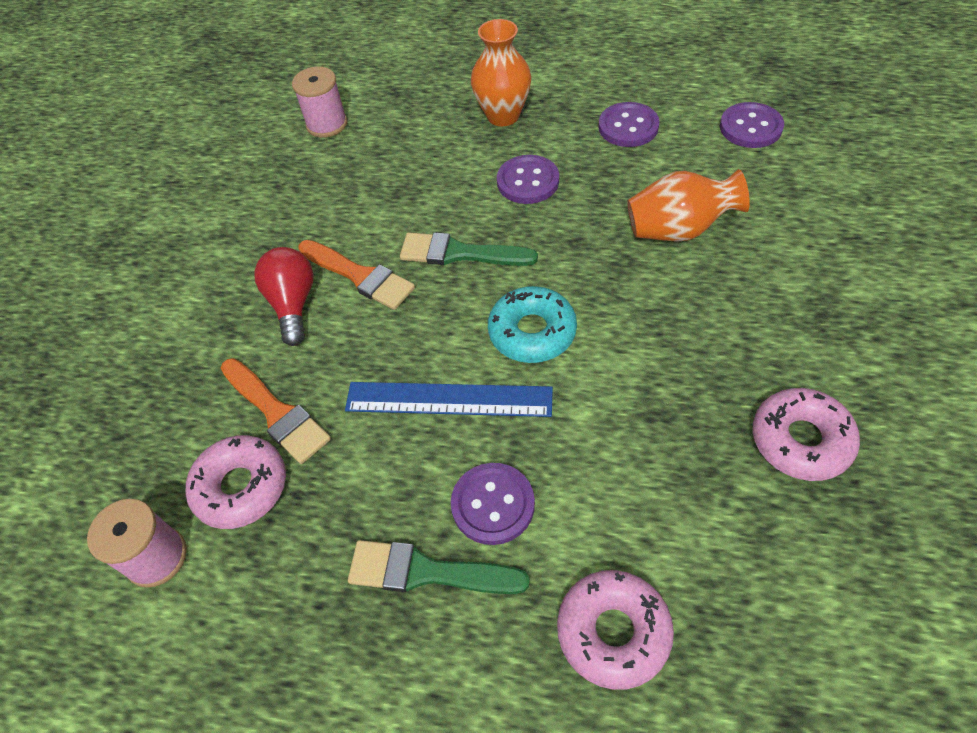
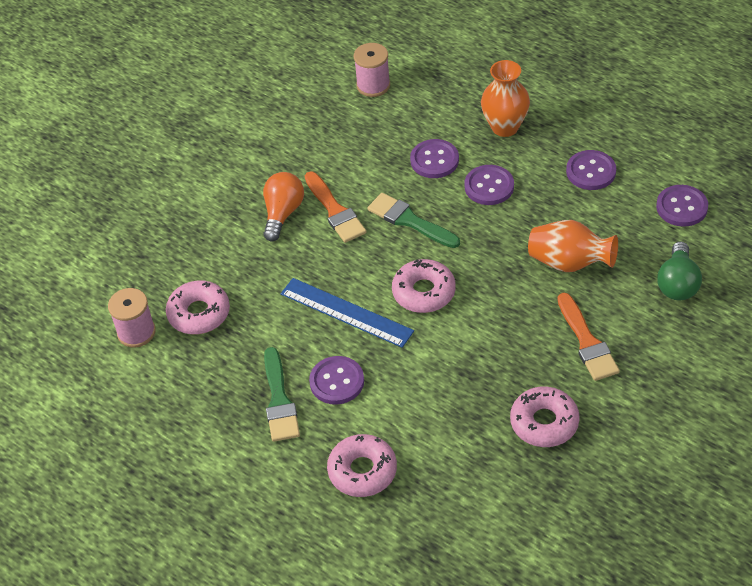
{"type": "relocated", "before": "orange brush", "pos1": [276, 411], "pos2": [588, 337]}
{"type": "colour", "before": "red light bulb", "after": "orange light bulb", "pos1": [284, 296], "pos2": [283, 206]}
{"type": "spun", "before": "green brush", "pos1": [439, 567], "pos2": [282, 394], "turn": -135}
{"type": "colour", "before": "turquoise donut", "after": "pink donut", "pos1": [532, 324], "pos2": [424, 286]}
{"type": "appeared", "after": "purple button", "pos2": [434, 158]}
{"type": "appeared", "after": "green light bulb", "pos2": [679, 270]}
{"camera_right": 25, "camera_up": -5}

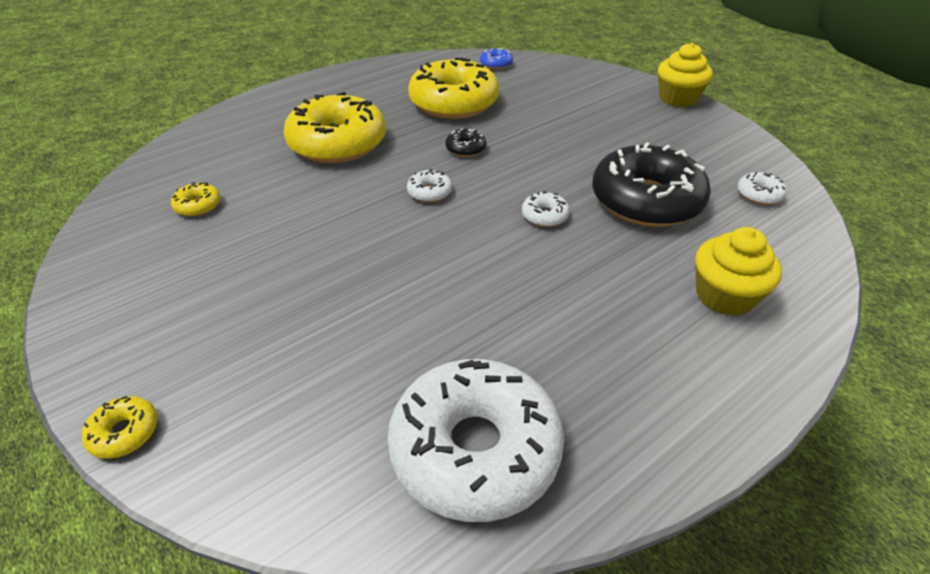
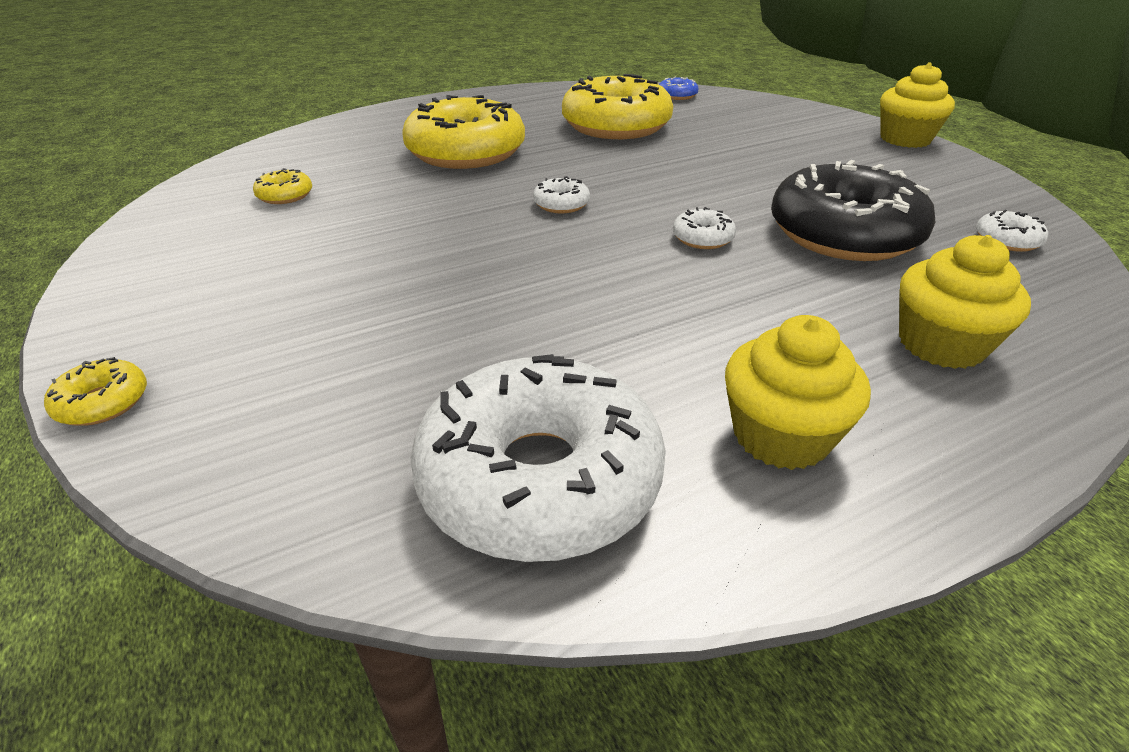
{"type": "missing", "before": "black donut", "pos1": [466, 142]}
{"type": "appeared", "after": "yellow cupcake", "pos2": [798, 392]}
{"camera_right": 10, "camera_up": -5}

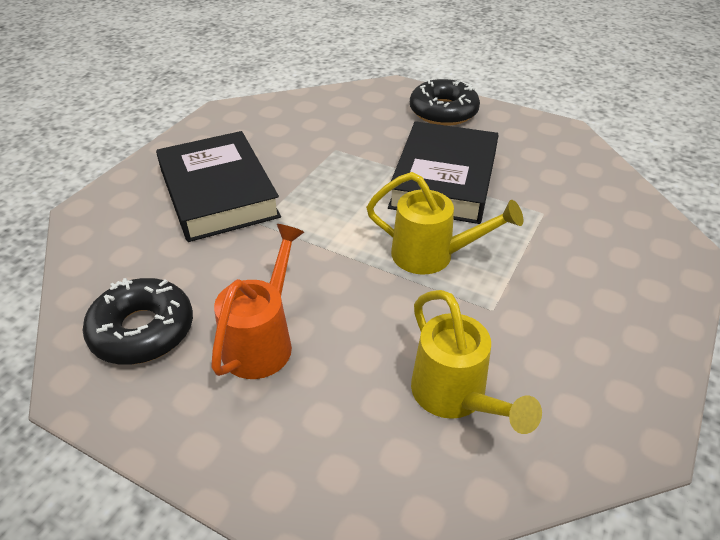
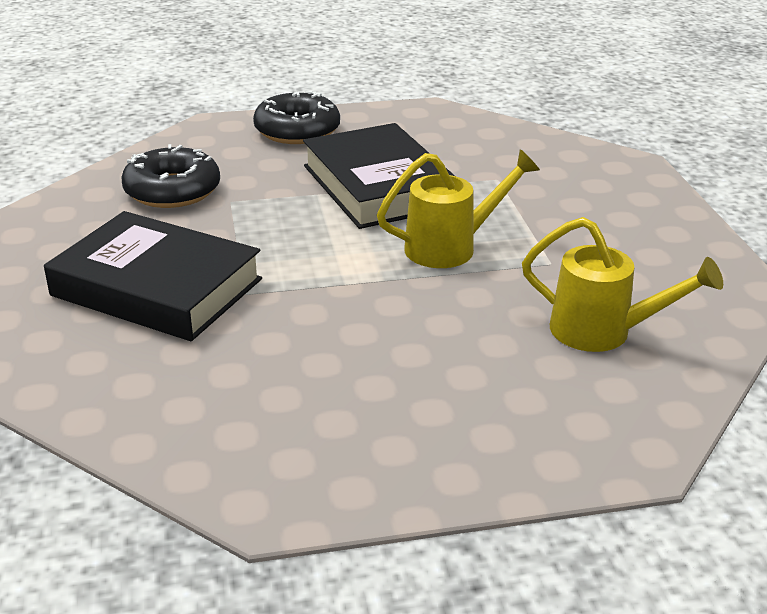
{"type": "relocated", "before": "black donut", "pos1": [138, 321], "pos2": [171, 176]}
{"type": "missing", "before": "orange watering can", "pos1": [257, 301]}
{"camera_right": -40, "camera_up": -10}

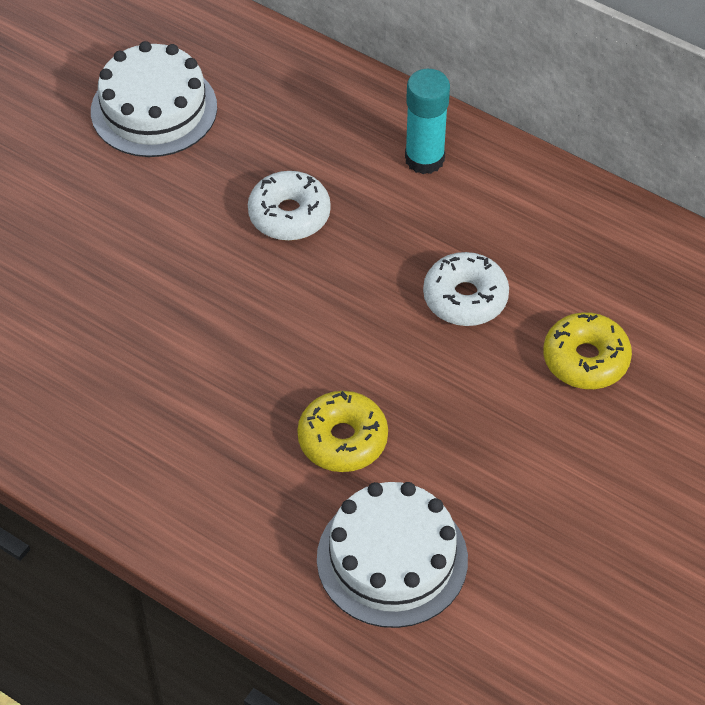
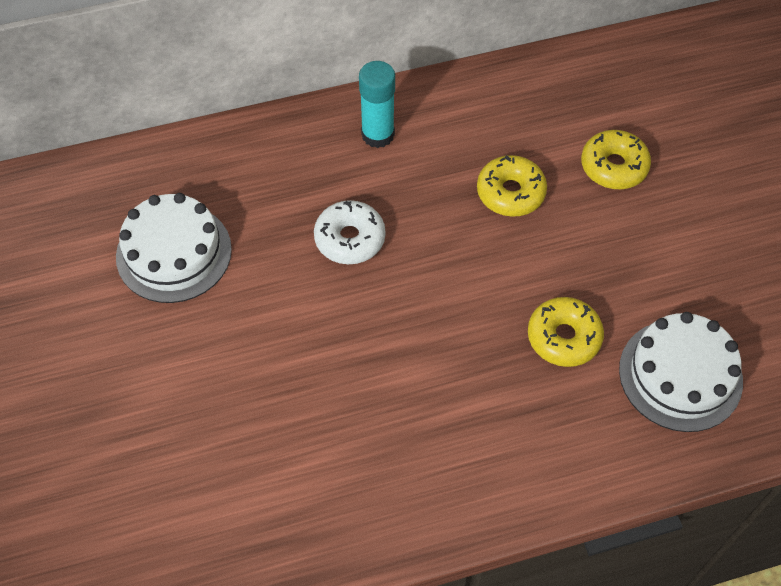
{"type": "colour", "before": "white donut", "after": "yellow donut", "pos1": [466, 289], "pos2": [512, 186]}
{"camera_right": -50, "camera_up": 5}

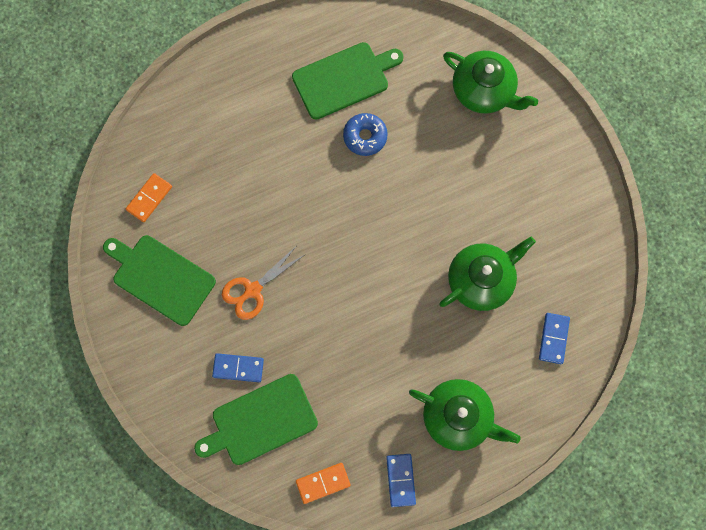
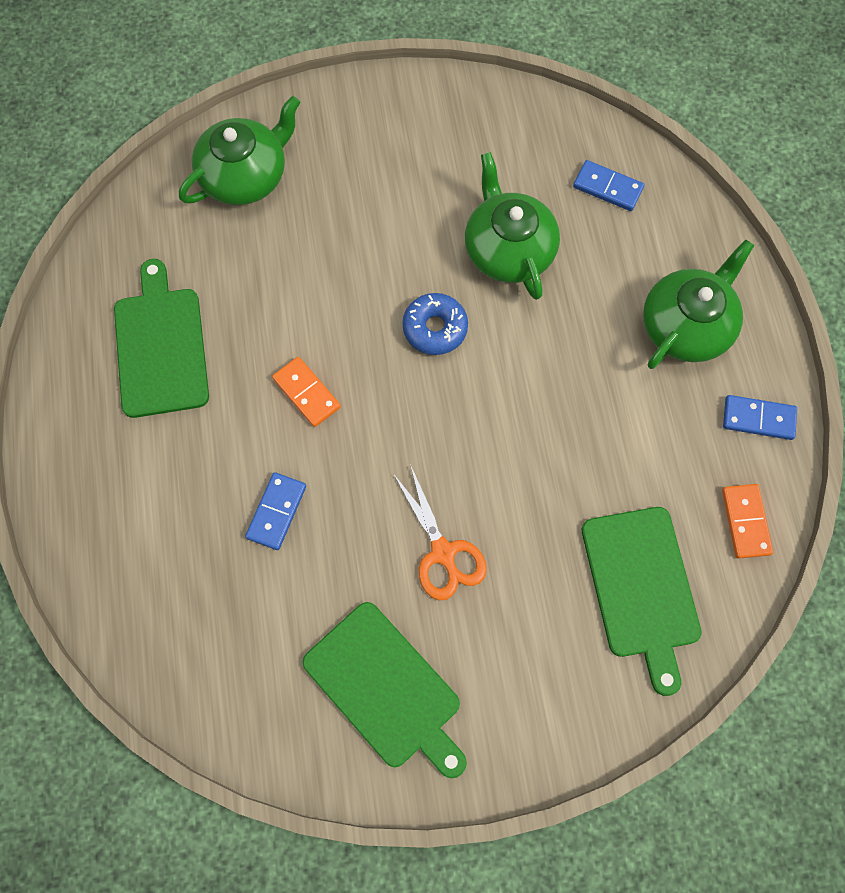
{"type": "spun", "before": "green cutting board", "pos1": [159, 280], "pos2": [384, 690], "turn": -90}
{"type": "relocated", "before": "orange domino", "pos1": [149, 197], "pos2": [306, 392]}
{"type": "relocated", "before": "blue domino", "pos1": [238, 367], "pos2": [275, 511]}
{"type": "relocated", "before": "blue donut", "pos1": [365, 134], "pos2": [435, 324]}
{"camera_right": -75, "camera_up": -5}

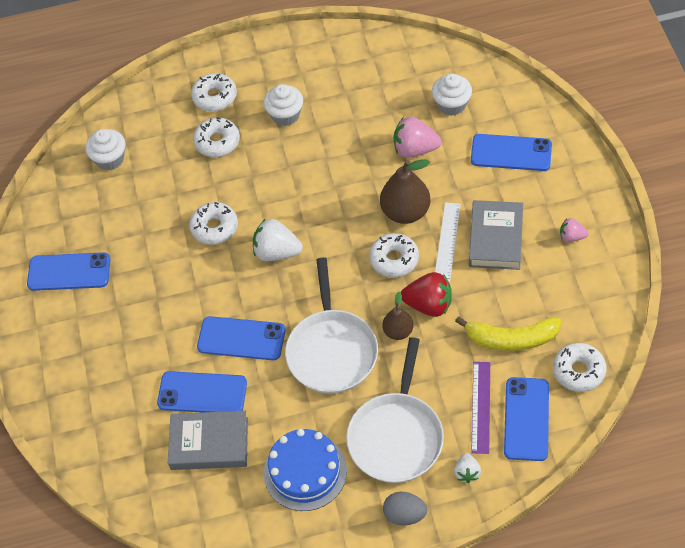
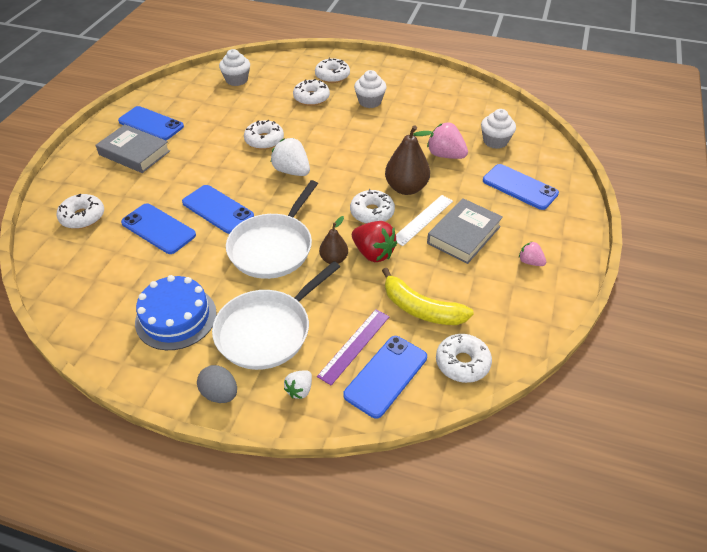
{"type": "relocated", "before": "grey book", "pos1": [208, 440], "pos2": [133, 148]}
{"type": "appeared", "after": "white donut", "pos2": [80, 211]}
{"camera_right": 25, "camera_up": -10}

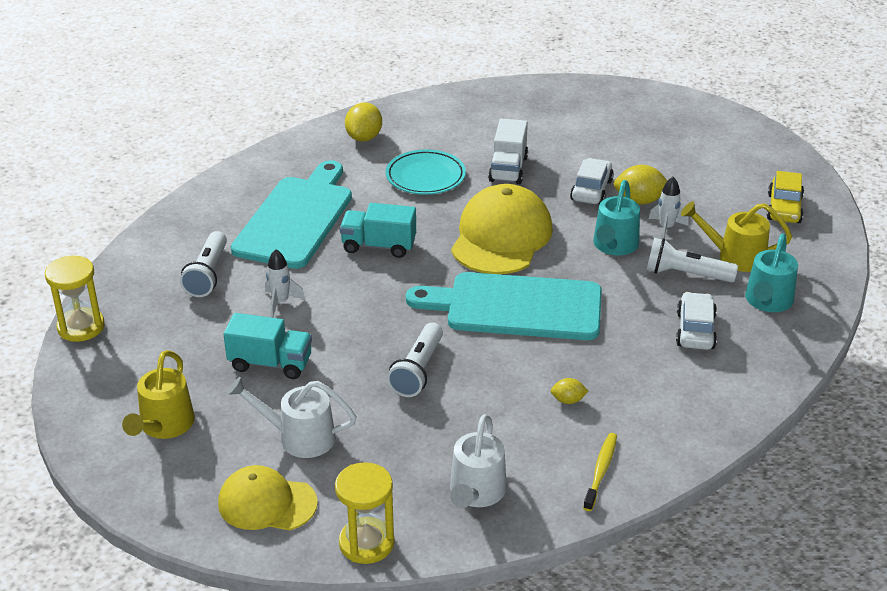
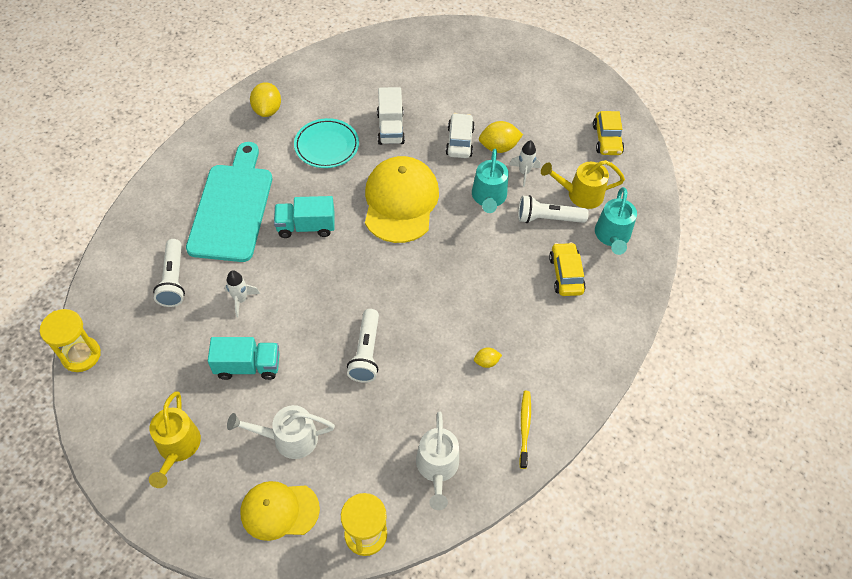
{"type": "missing", "before": "turquoise cutting board", "pos1": [504, 306]}
{"type": "colour", "before": "white car", "after": "yellow car", "pos1": [696, 321], "pos2": [567, 269]}
{"camera_right": -15, "camera_up": 20}

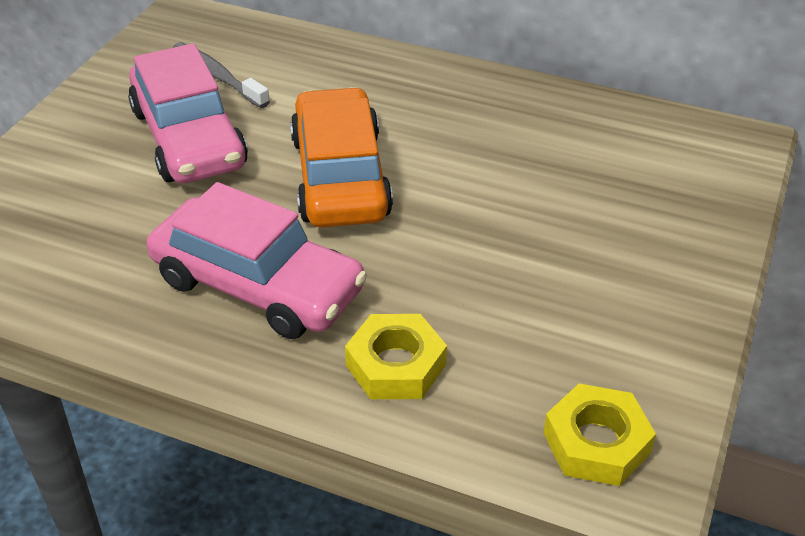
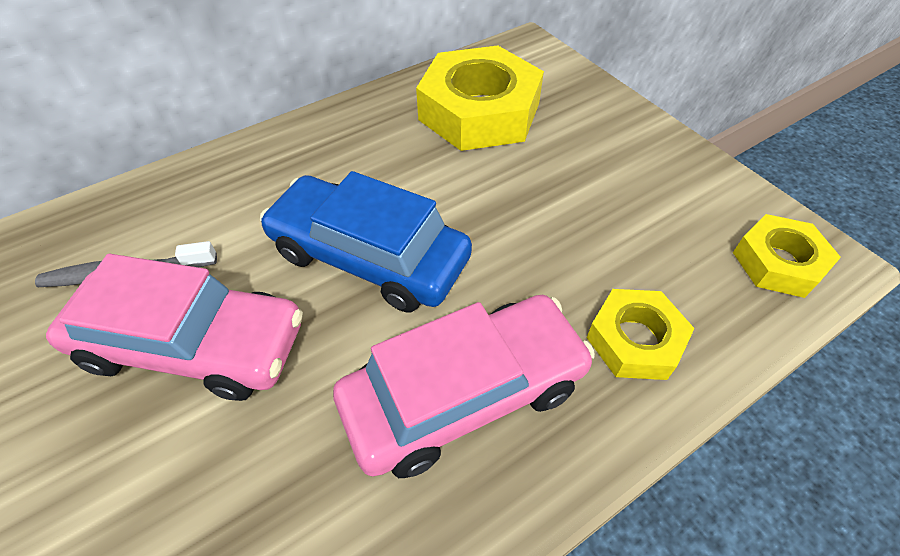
{"type": "colour", "before": "orange car", "after": "blue car", "pos1": [341, 157], "pos2": [366, 241]}
{"type": "appeared", "after": "yellow nut", "pos2": [480, 98]}
{"camera_right": -55, "camera_up": 10}

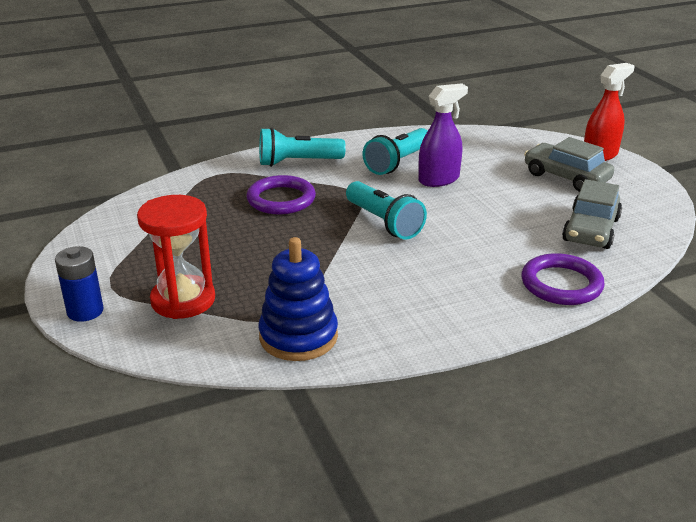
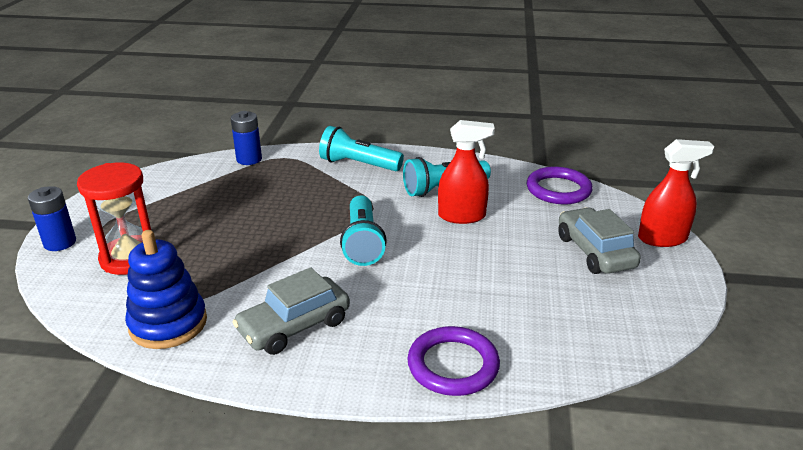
{"type": "relocated", "before": "purple ring", "pos1": [281, 194], "pos2": [560, 185]}
{"type": "colour", "before": "purple spray bottle", "after": "red spray bottle", "pos1": [443, 135], "pos2": [466, 172]}
{"type": "relocated", "before": "grey car", "pos1": [592, 214], "pos2": [291, 311]}
{"type": "appeared", "after": "blue battery", "pos2": [246, 138]}
{"camera_right": 30, "camera_up": 0}

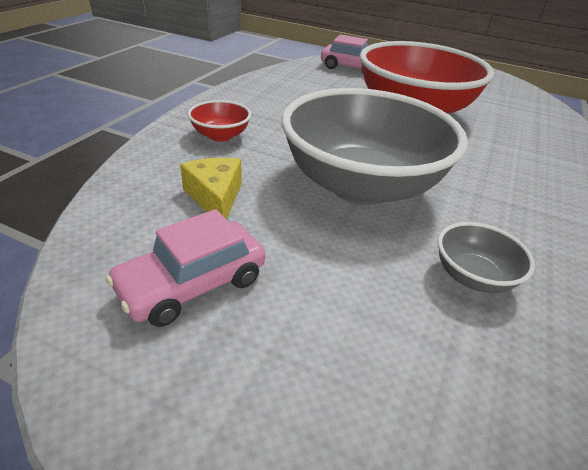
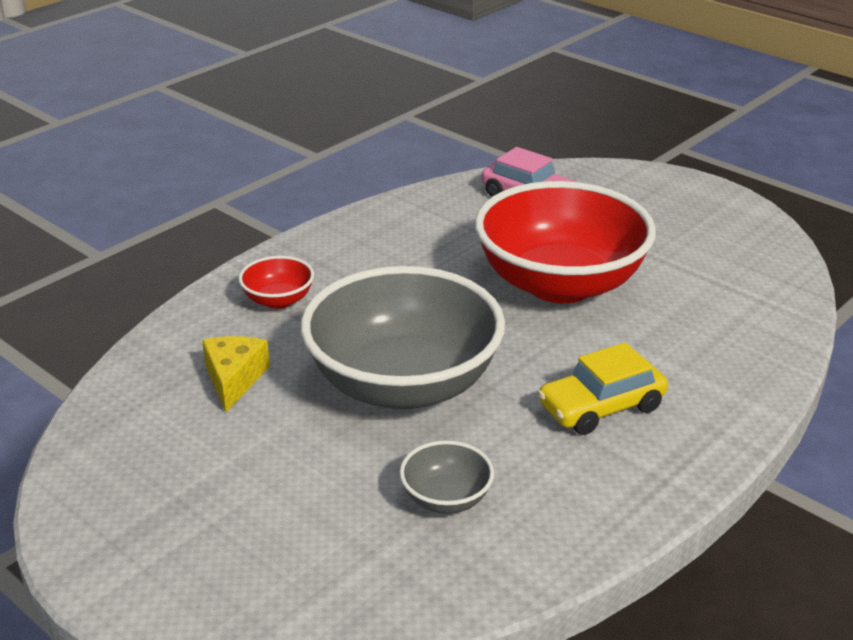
{"type": "missing", "before": "pink car", "pos1": [185, 268]}
{"type": "appeared", "after": "yellow car", "pos2": [603, 388]}
{"camera_right": 20, "camera_up": -5}

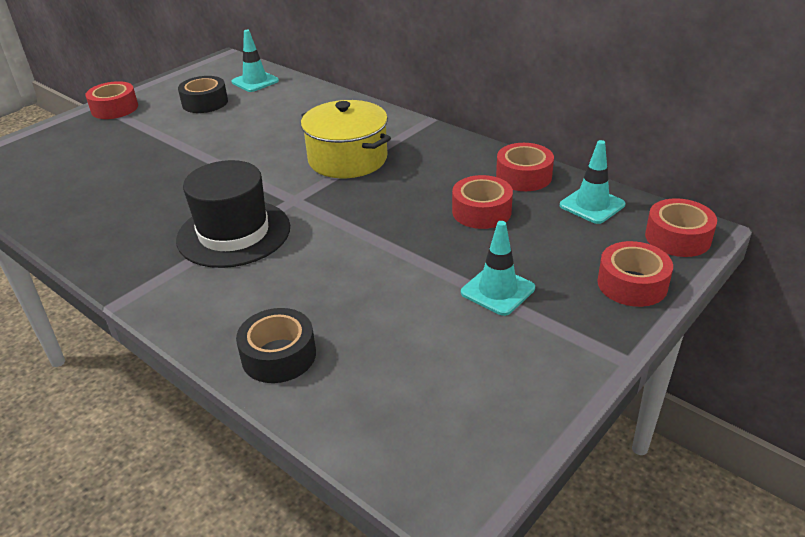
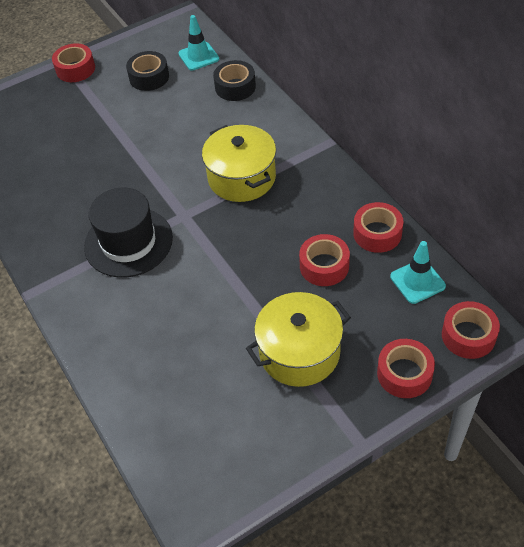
{"type": "relocated", "before": "black tape", "pos1": [276, 345], "pos2": [234, 80]}
{"type": "exchanged", "before": "turquoise traffic cone", "after": "yellow pot", "pos1": [498, 268], "pos2": [298, 339]}
{"camera_right": 20, "camera_up": 15}

